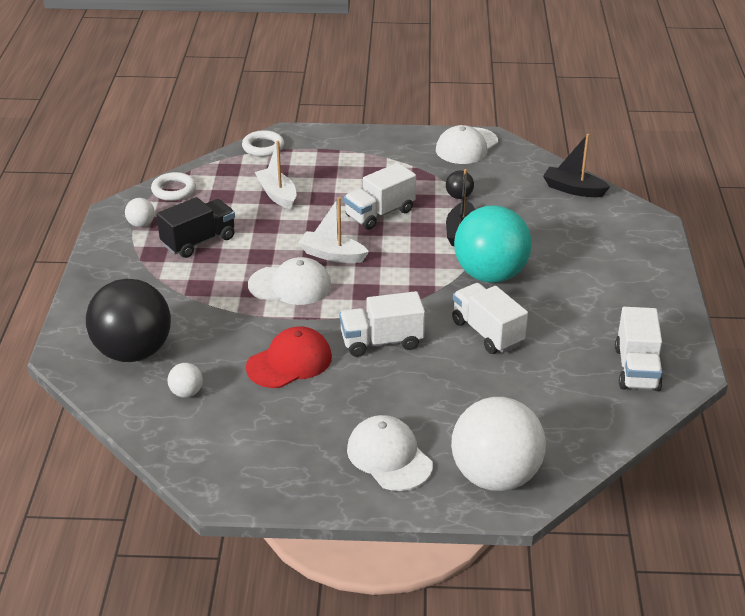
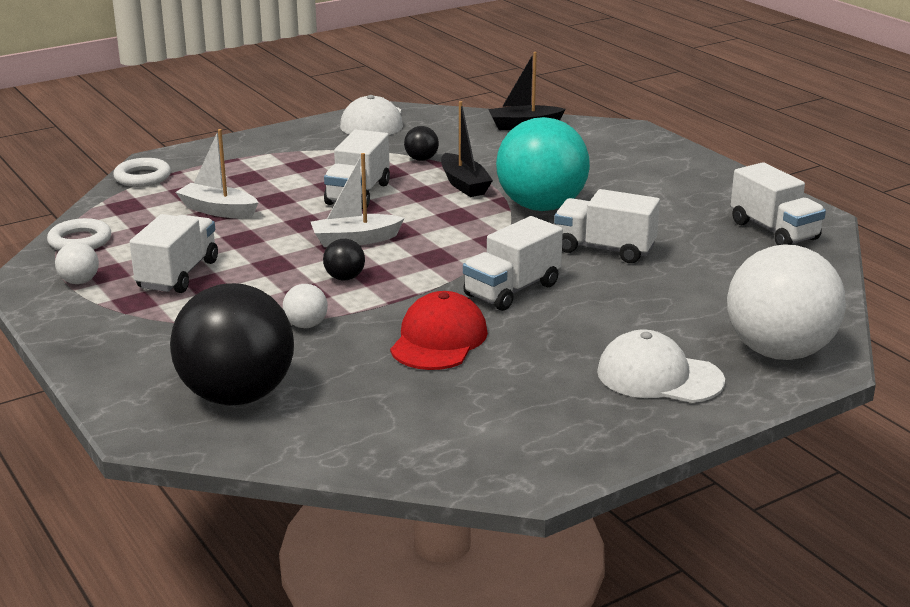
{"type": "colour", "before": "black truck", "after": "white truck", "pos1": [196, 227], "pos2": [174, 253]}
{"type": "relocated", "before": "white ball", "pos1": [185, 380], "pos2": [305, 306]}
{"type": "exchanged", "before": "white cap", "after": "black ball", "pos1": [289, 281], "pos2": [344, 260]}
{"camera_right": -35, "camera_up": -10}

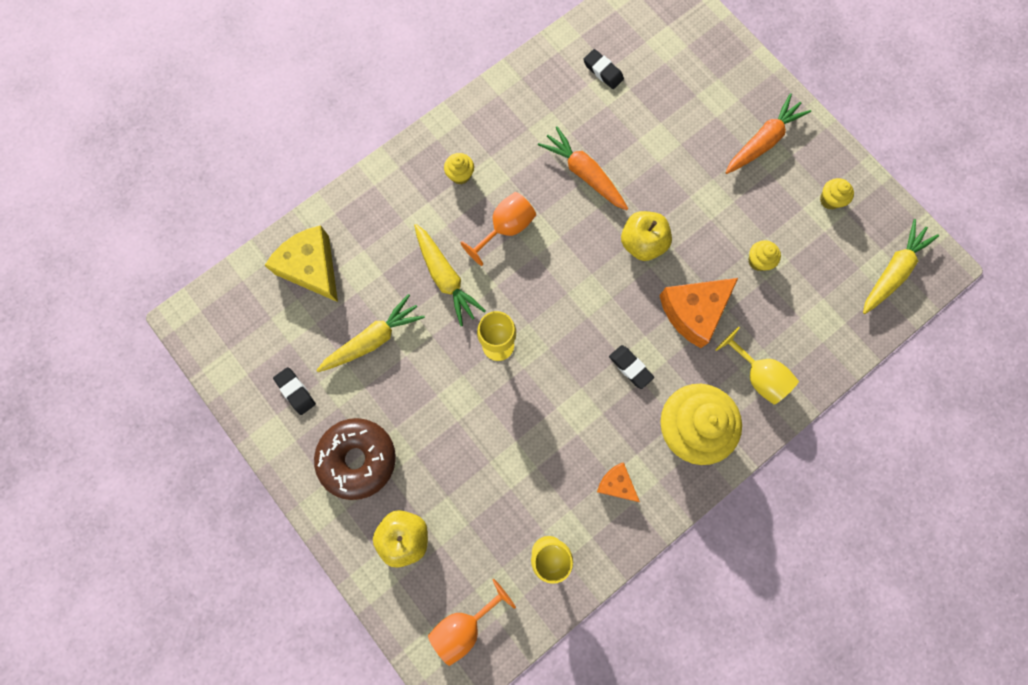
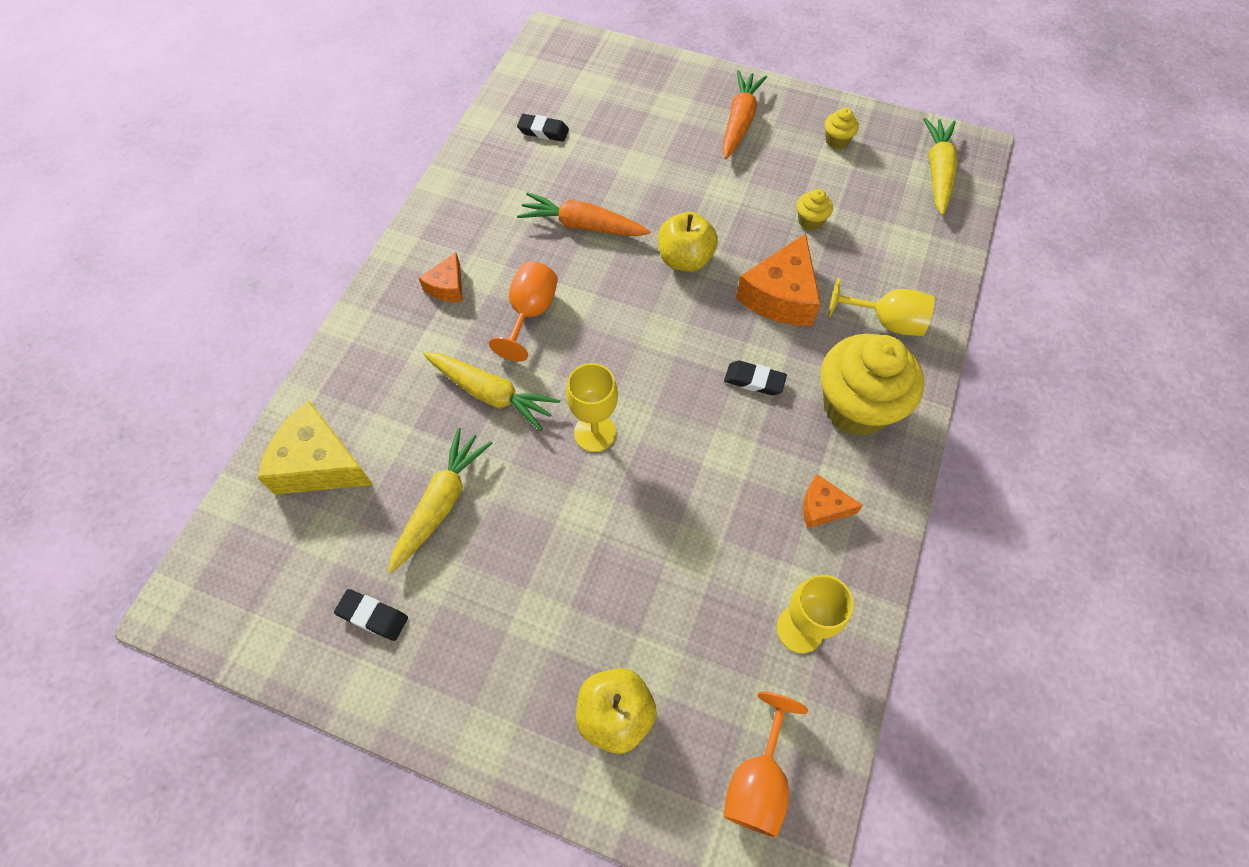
{"type": "missing", "before": "brown donut", "pos1": [355, 459]}
{"type": "exchanged", "before": "yellow cupcake", "after": "orange cheese", "pos1": [459, 168], "pos2": [441, 277]}
{"camera_right": -30, "camera_up": -15}

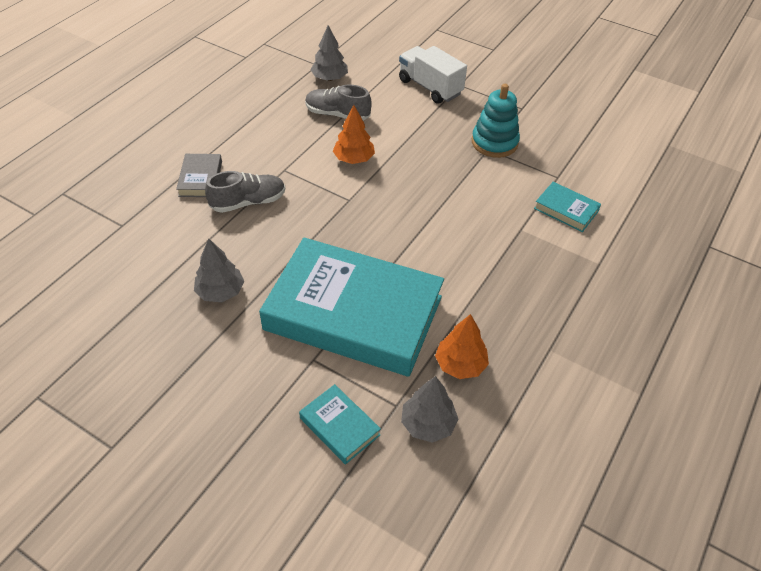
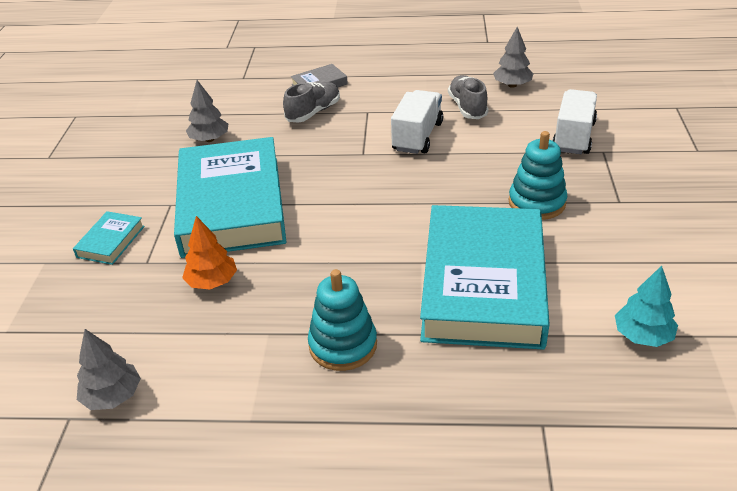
{"type": "spun", "before": "grey shoe", "pos1": [245, 192], "pos2": [311, 102], "turn": -90}
{"type": "exchanged", "before": "orange tree", "after": "white truck", "pos1": [354, 134], "pos2": [417, 122]}
{"type": "relocated", "before": "grey tree", "pos1": [429, 409], "pos2": [109, 369]}
{"type": "size", "before": "turquoise book", "pos1": [567, 207], "pos2": [485, 277], "scale": 2.49}
{"type": "appeared", "after": "turquoise stacking toy", "pos2": [342, 320]}
{"type": "appeared", "after": "turquoise tree", "pos2": [646, 306]}
{"camera_right": 65, "camera_up": -10}

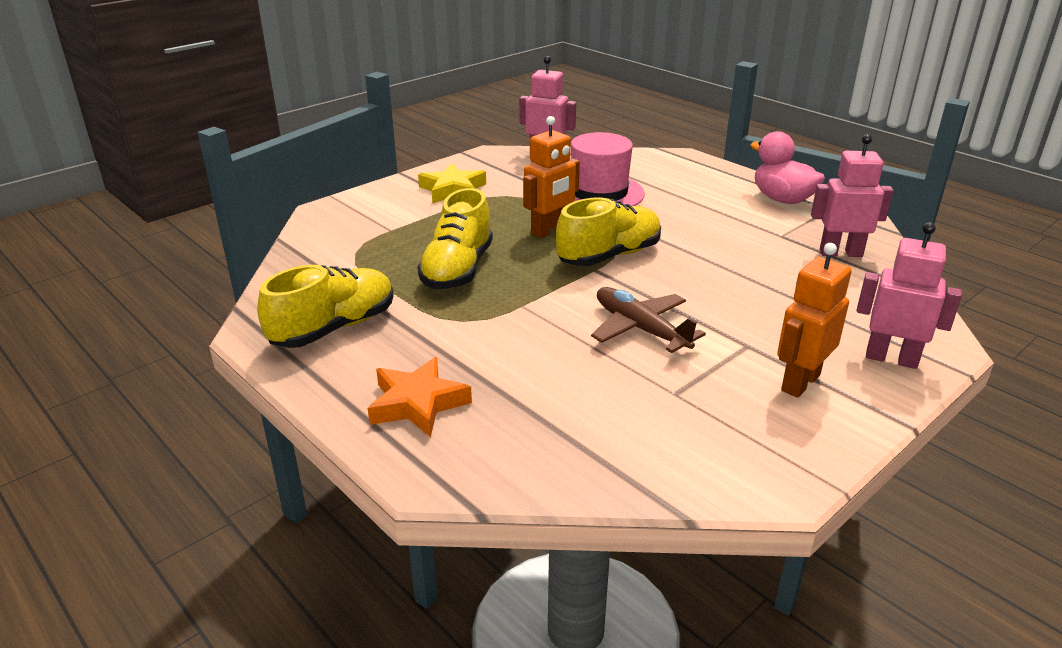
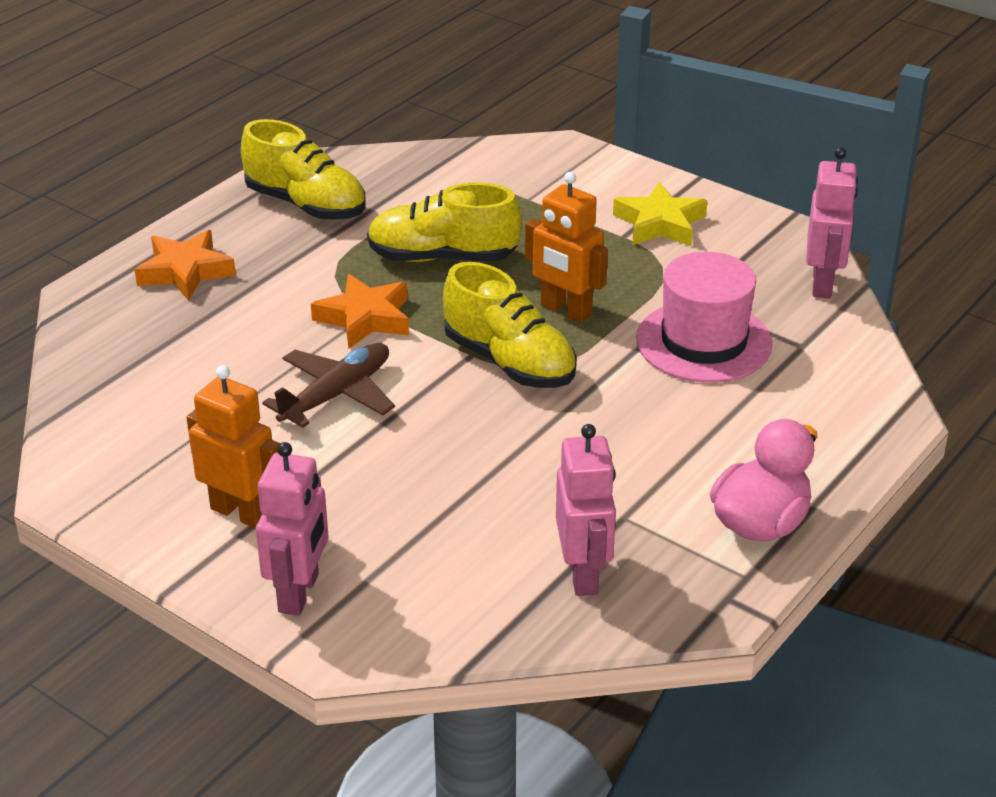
{"type": "appeared", "after": "orange star", "pos2": [360, 311]}
{"camera_right": 80, "camera_up": 5}

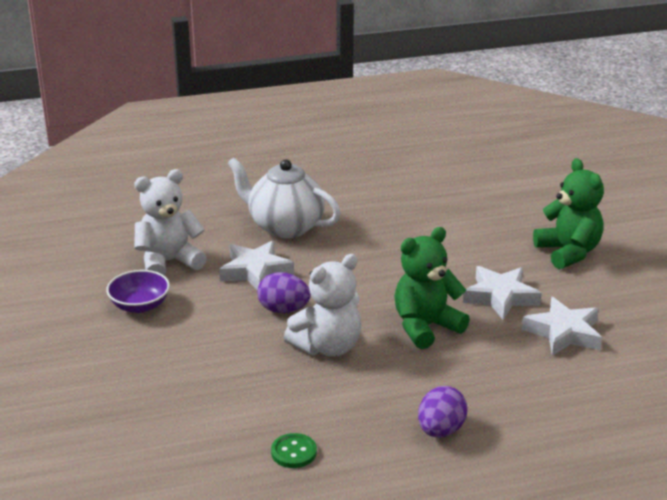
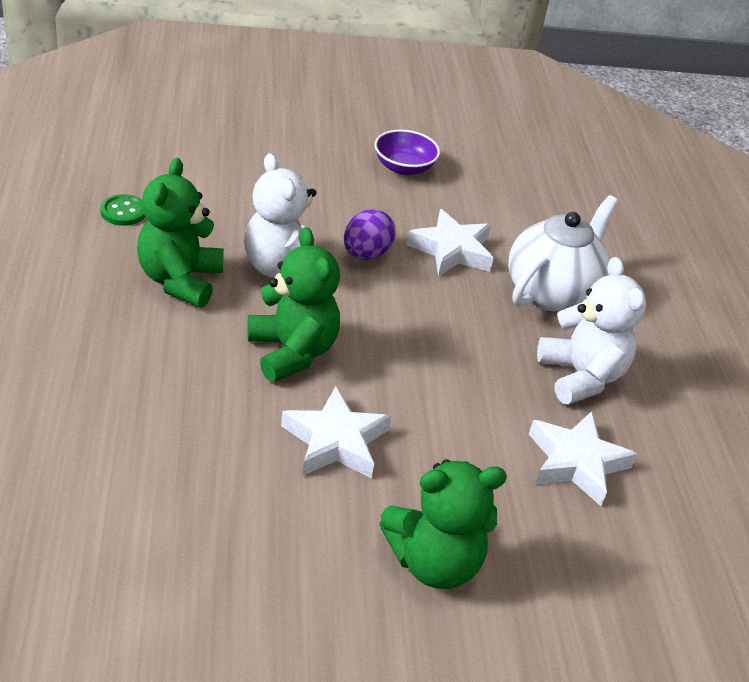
{"type": "relocated", "before": "white teddy bear", "pos1": [170, 222], "pos2": [591, 331]}
{"type": "missing", "before": "purple egg", "pos1": [443, 411]}
{"type": "relocated", "before": "white star", "pos1": [562, 326], "pos2": [583, 458]}
{"type": "appeared", "after": "green teddy bear", "pos2": [180, 233]}
{"camera_right": 95, "camera_up": 10}

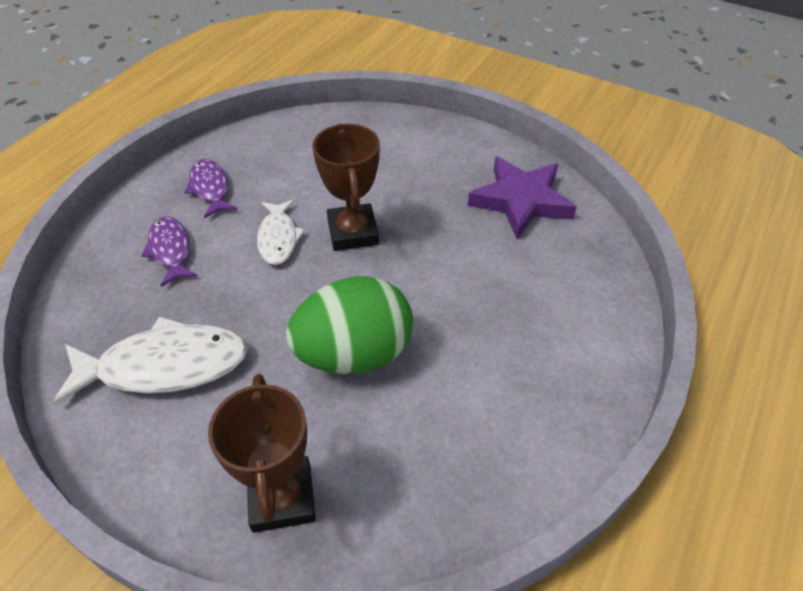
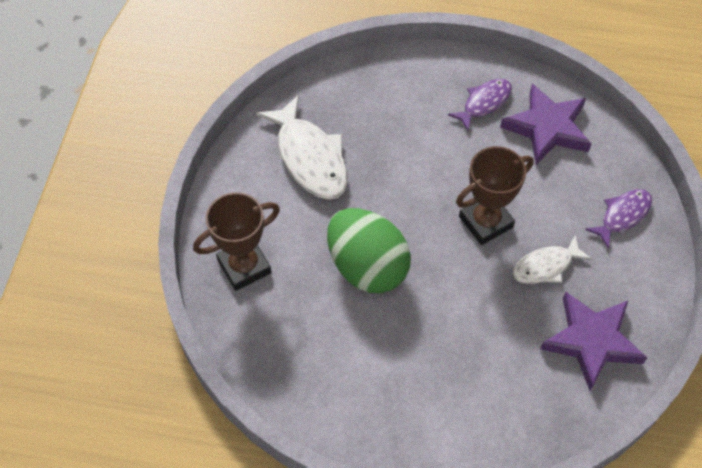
{"type": "relocated", "before": "purple fish", "pos1": [169, 251], "pos2": [618, 219]}
{"type": "relocated", "before": "white fish", "pos1": [281, 232], "pos2": [552, 259]}
{"type": "appeared", "after": "purple star", "pos2": [545, 124]}
{"camera_right": 70, "camera_up": 10}

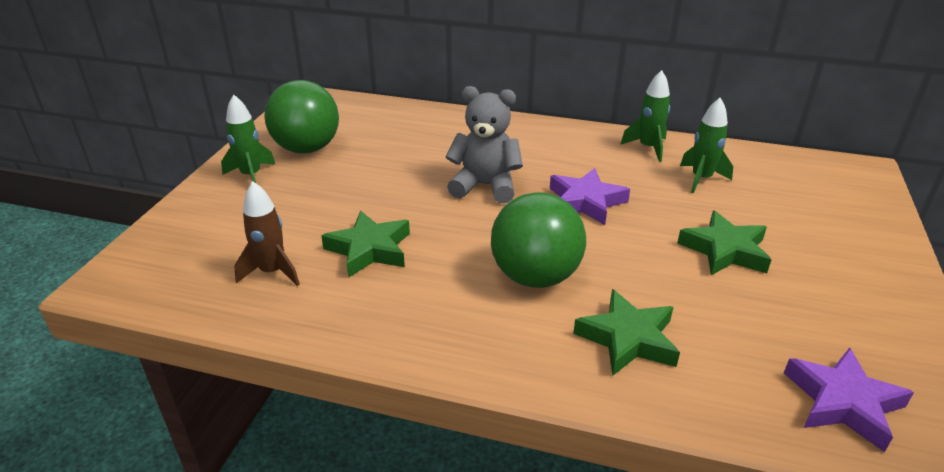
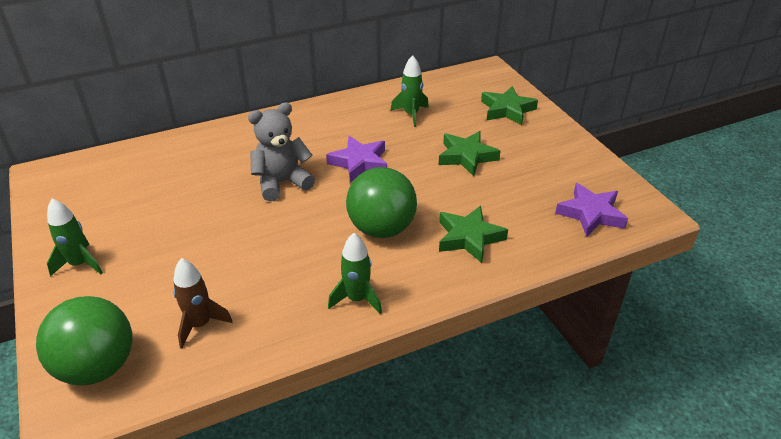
{"type": "relocated", "before": "green ball", "pos1": [301, 116], "pos2": [84, 341]}
{"type": "relocated", "before": "green star", "pos1": [365, 244], "pos2": [509, 105]}
{"type": "relocated", "before": "green rocket", "pos1": [645, 116], "pos2": [355, 273]}
{"camera_right": -40, "camera_up": 5}

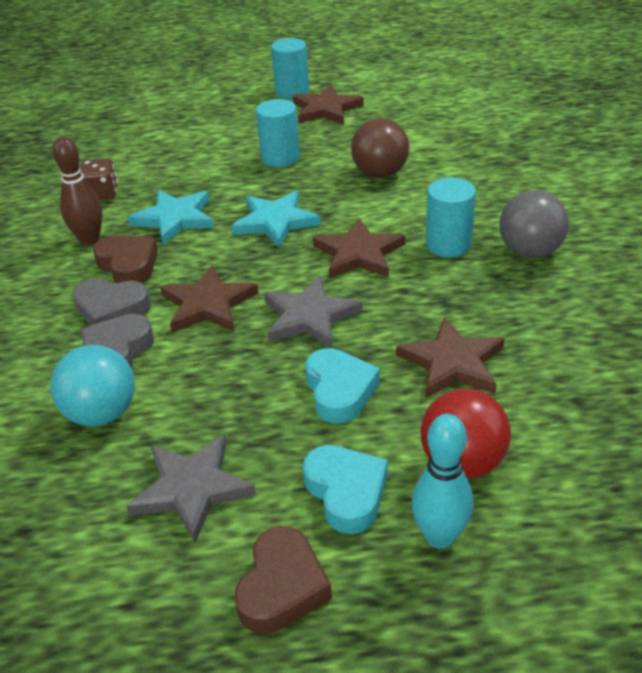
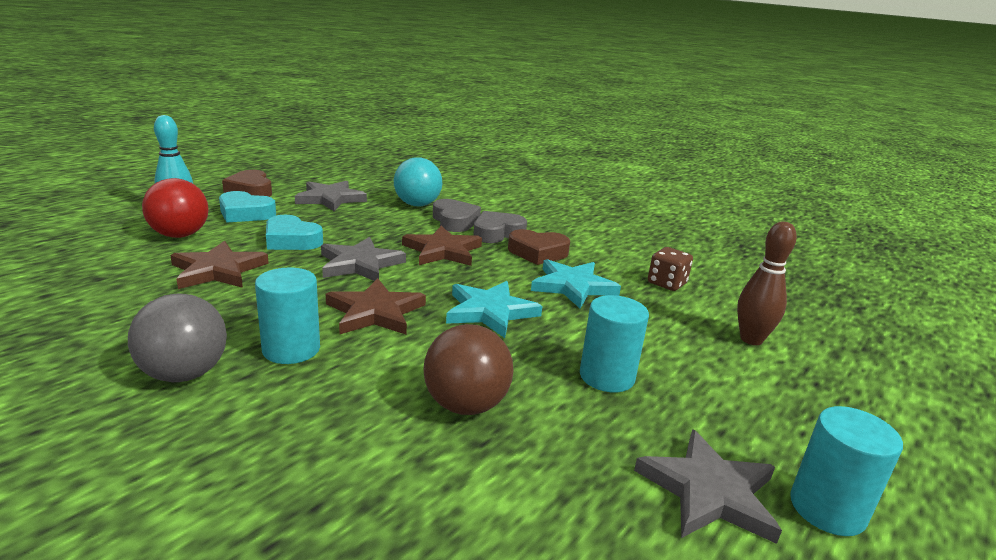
{"type": "relocated", "before": "brown bowling pin", "pos1": [77, 191], "pos2": [767, 283]}
{"type": "colour", "before": "brown star", "after": "grey star", "pos1": [328, 105], "pos2": [708, 486]}
{"camera_right": 130, "camera_up": -15}

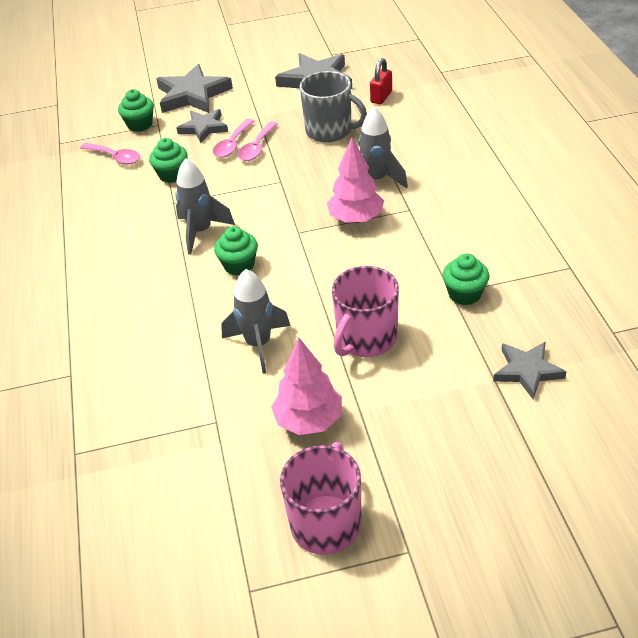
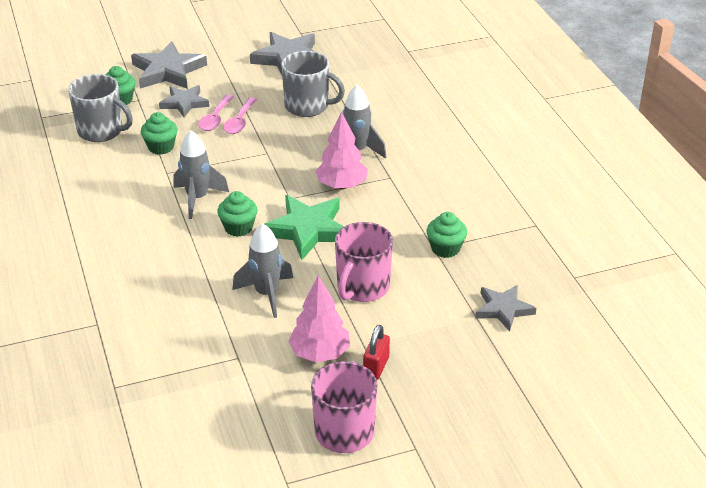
{"type": "exchanged", "before": "pink spoon", "after": "grey mug", "pos1": [110, 153], "pos2": [100, 108]}
{"type": "relocated", "before": "red padlock", "pos1": [381, 81], "pos2": [376, 352]}
{"type": "appeared", "after": "green star", "pos2": [304, 227]}
{"camera_right": -10, "camera_up": -5}

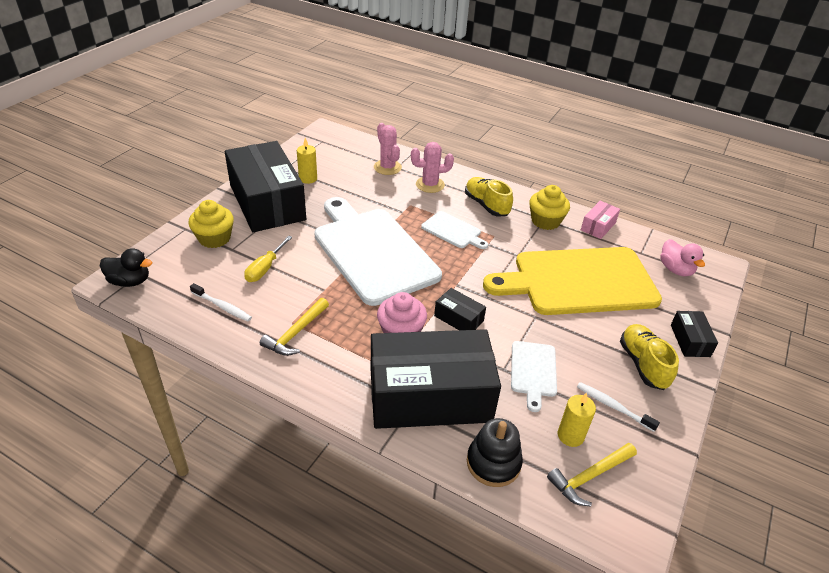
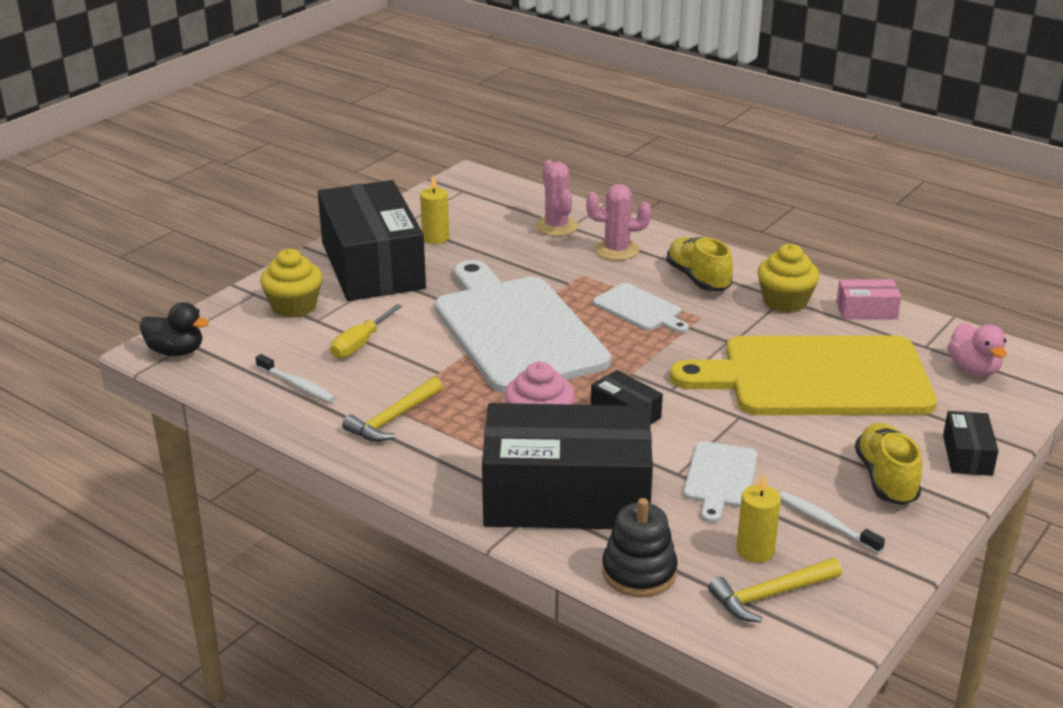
{"type": "spun", "before": "pink box", "pos1": [600, 220], "pos2": [868, 299], "turn": 45}
{"camera_right": 10, "camera_up": -10}

